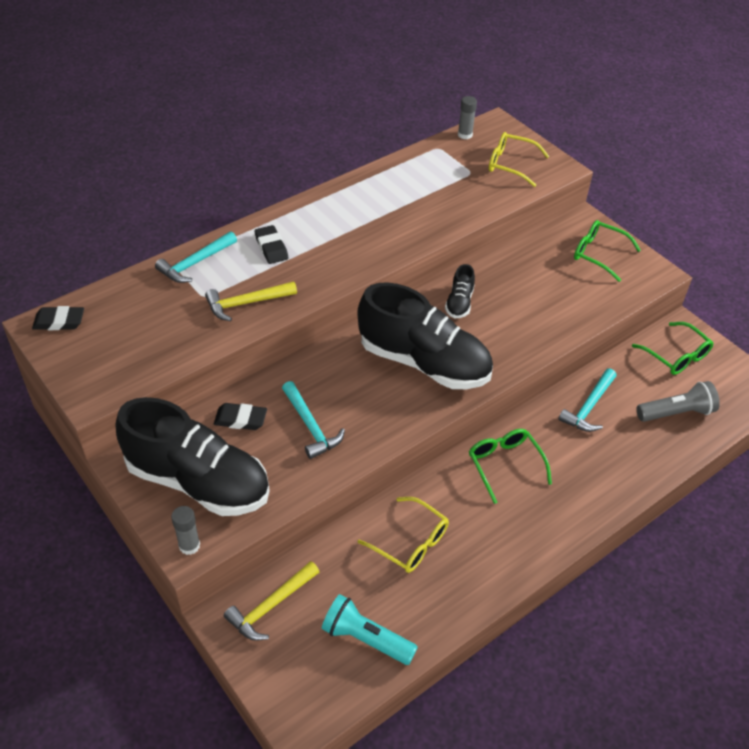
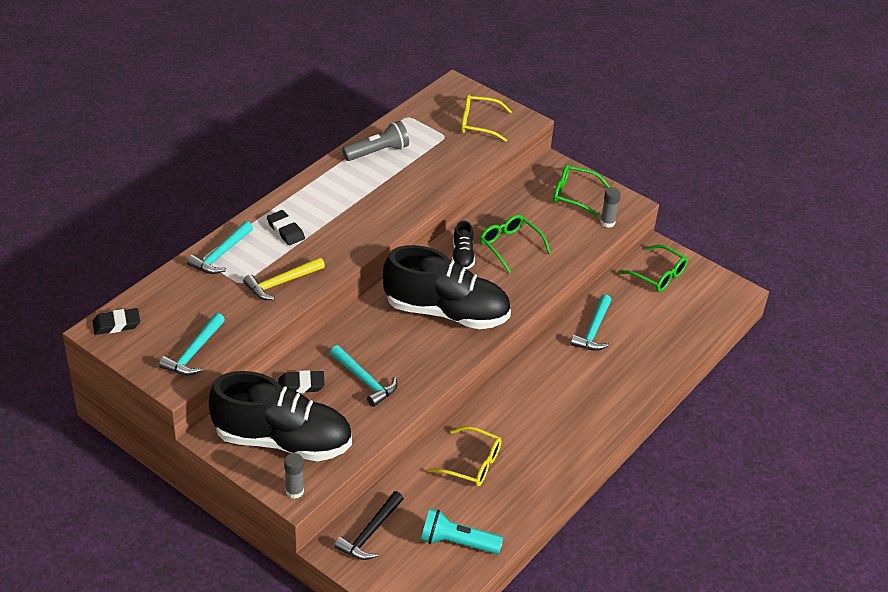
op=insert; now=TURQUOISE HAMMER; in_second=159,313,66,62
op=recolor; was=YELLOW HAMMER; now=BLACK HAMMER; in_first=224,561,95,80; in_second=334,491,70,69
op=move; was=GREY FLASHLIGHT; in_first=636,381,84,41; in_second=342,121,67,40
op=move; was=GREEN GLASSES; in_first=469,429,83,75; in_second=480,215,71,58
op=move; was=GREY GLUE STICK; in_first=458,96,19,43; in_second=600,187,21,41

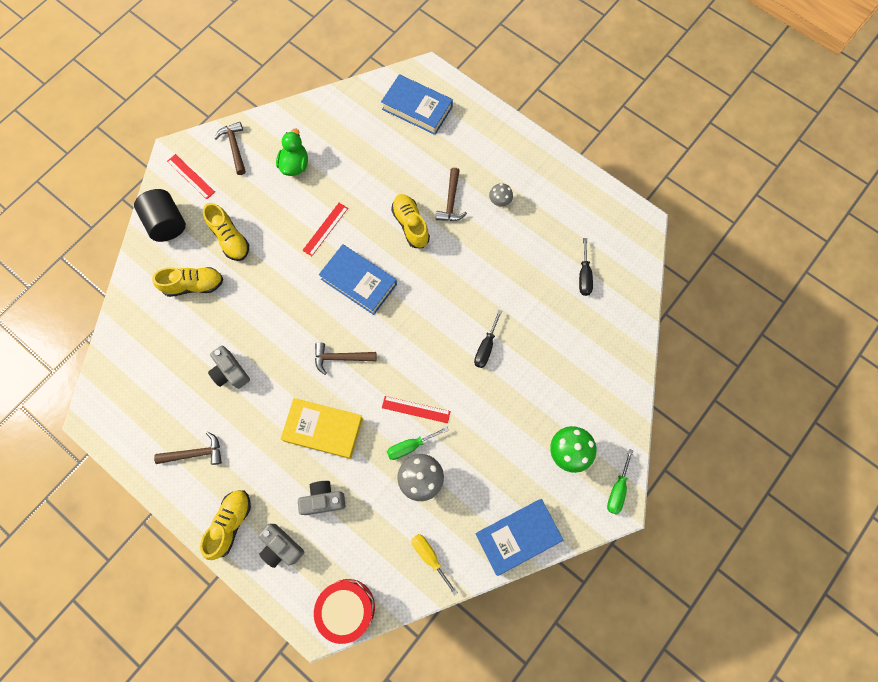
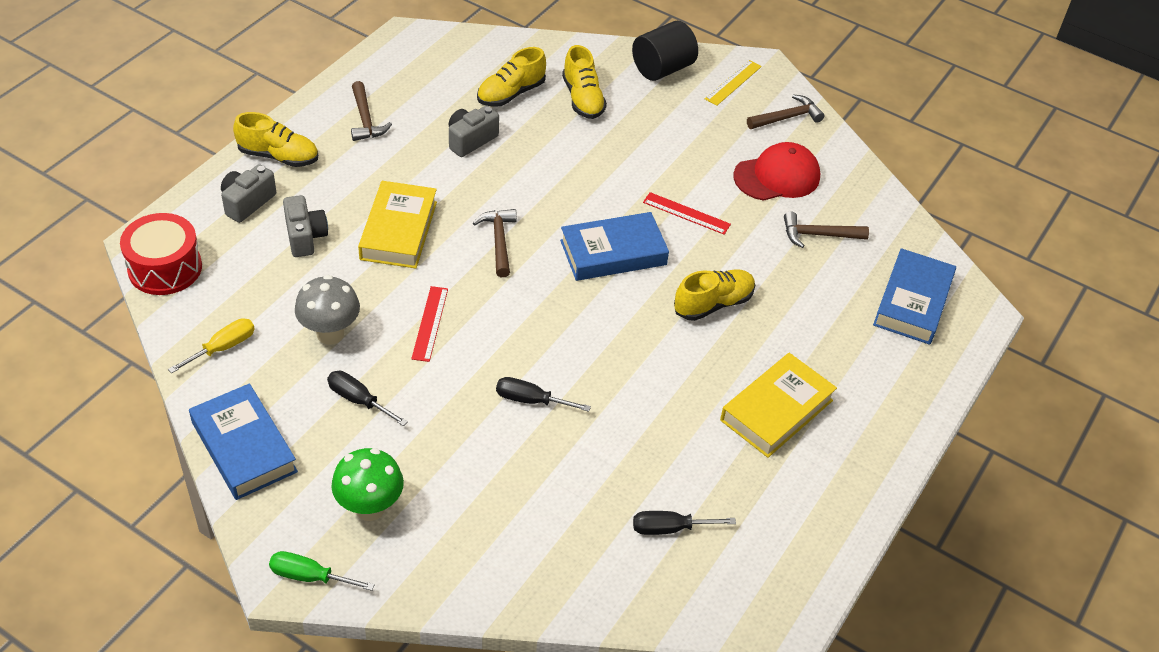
op=insert; now=BLACK SCREWDRIVER; in_second=327,371,81,55
op=move; was=YELLOW SHOE; in_first=203,203,46,58; in_second=477,47,69,60
op=rotate; was=BLUE BOOK; in_first=319,244,78,71; in_second=560,212,109,69; clockwise=45
op=recolor; was=RED RULER; now=YELLOW RULER; in_first=167,154,48,45; in_second=705,60,57,46
op=replace; was=GREY MUSHROOM; now=YELLOW BOOK; in_first=489,183,24,24; in_second=720,353,117,105
op=replace; was=GREEN DUCK; now=RED CAP; in_first=276,129,32,47; in_second=733,142,87,59
op=move; was=BROWN HAMMER; in_first=436,168,31,53; in_second=784,211,85,37
op=delete; was=GREEN SCREWDRIVER; in_first=387,427,62,33

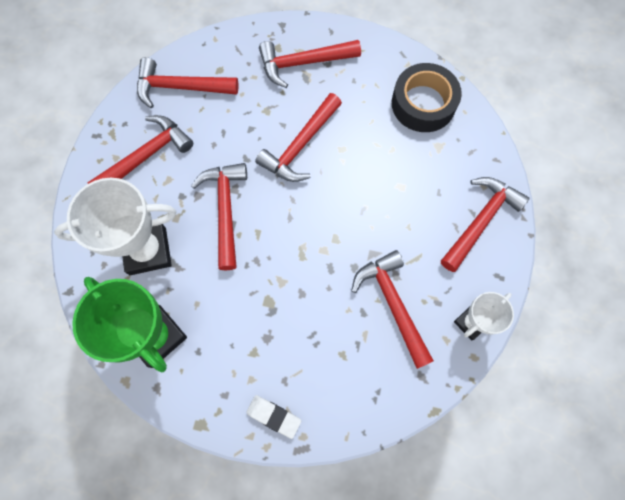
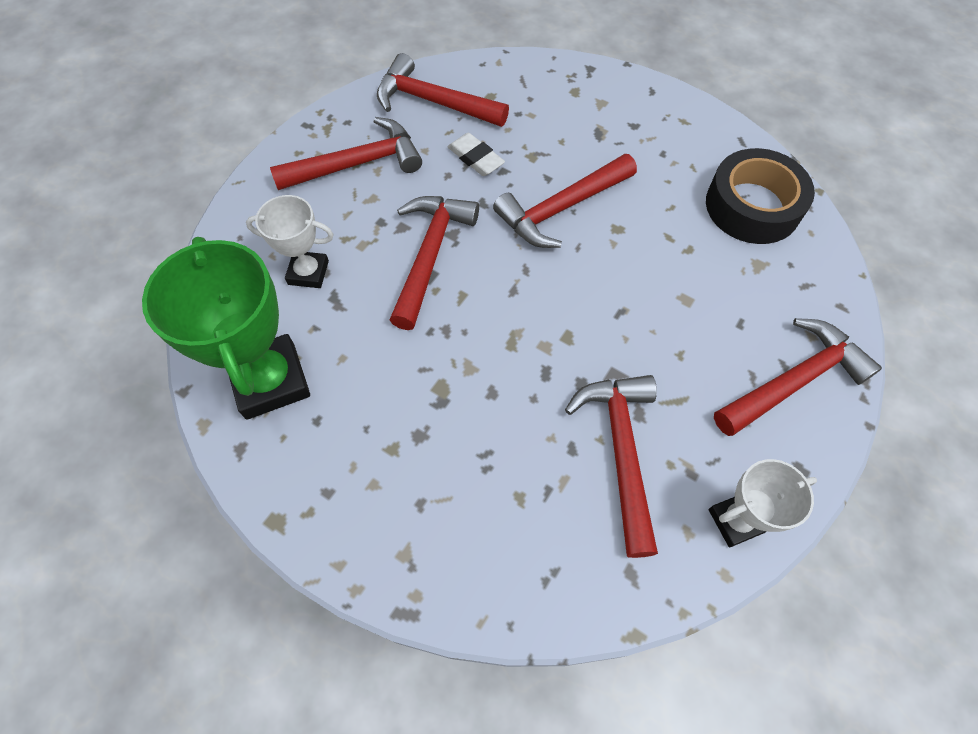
op=resize; was=WHITE TROPHY; in_first=54,178,122,97; in_second=246,195,88,93; ratio=0.57
op=move; was=WHITE ERASER; in_first=246,395,55,44; in_second=448,133,57,43
op=delete; was=RED HAMMER; in_first=259,40,102,48

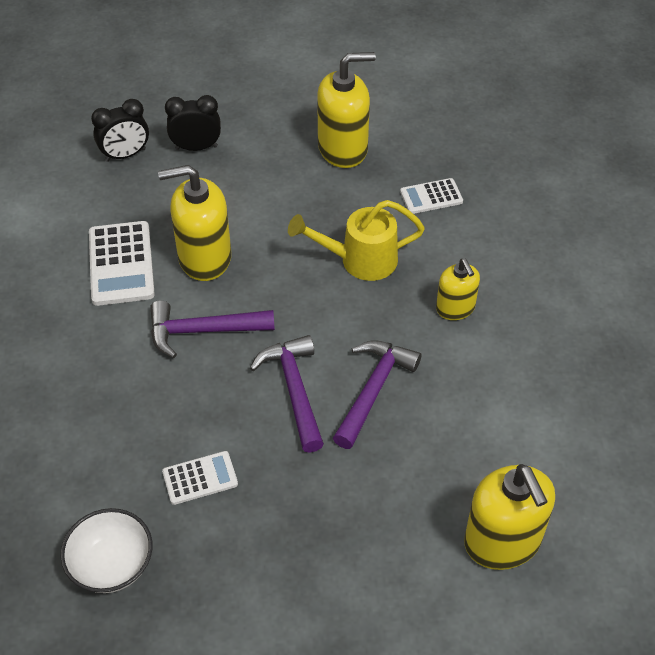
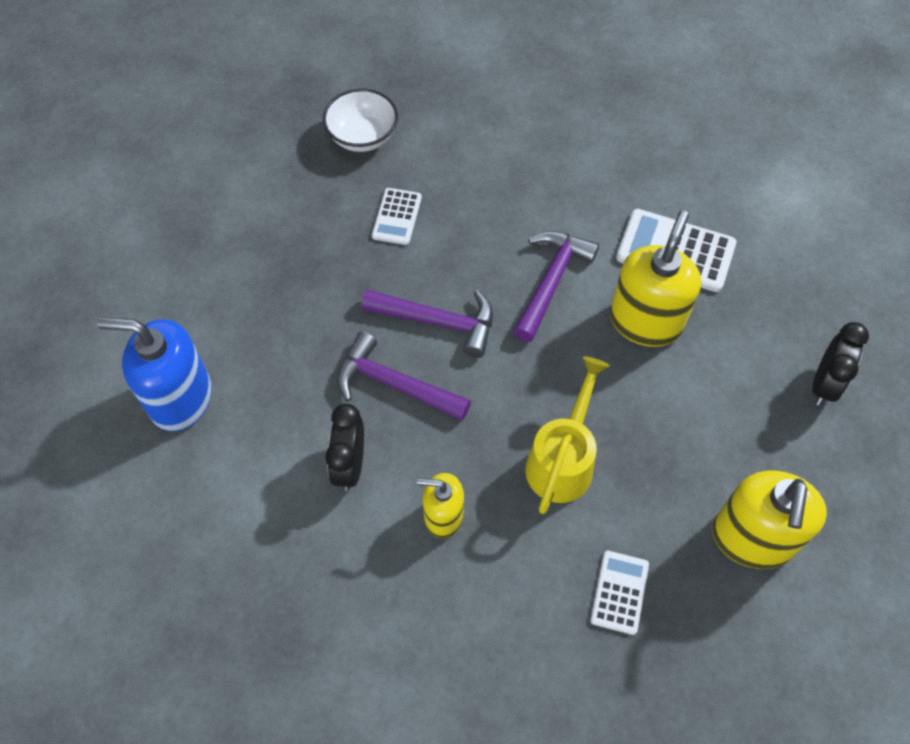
op=recolor; was=YELLOW SOAP DISPENSER; now=BLUE SOAP DISPENSER; in_first=464,464,91,106; in_second=97,318,115,113
op=move; was=BLACK CLOCK; in_first=91,99,58,63; in_second=325,404,39,87
op=rotate; was=PURPLE HAMMER; in_first=333,341,88,108; in_second=337,332,134,89; clockwise=150

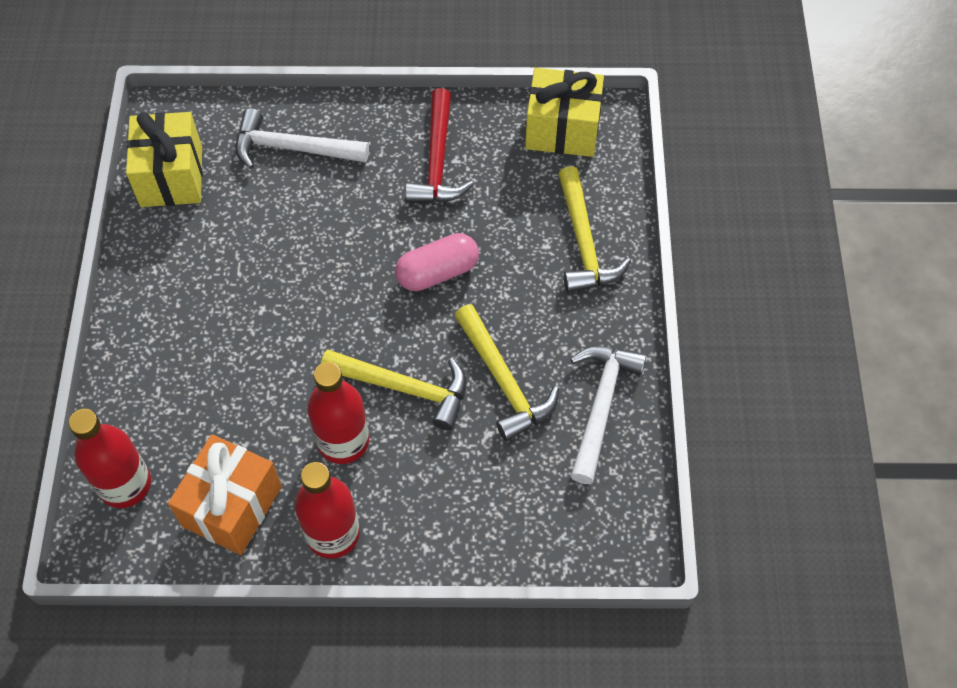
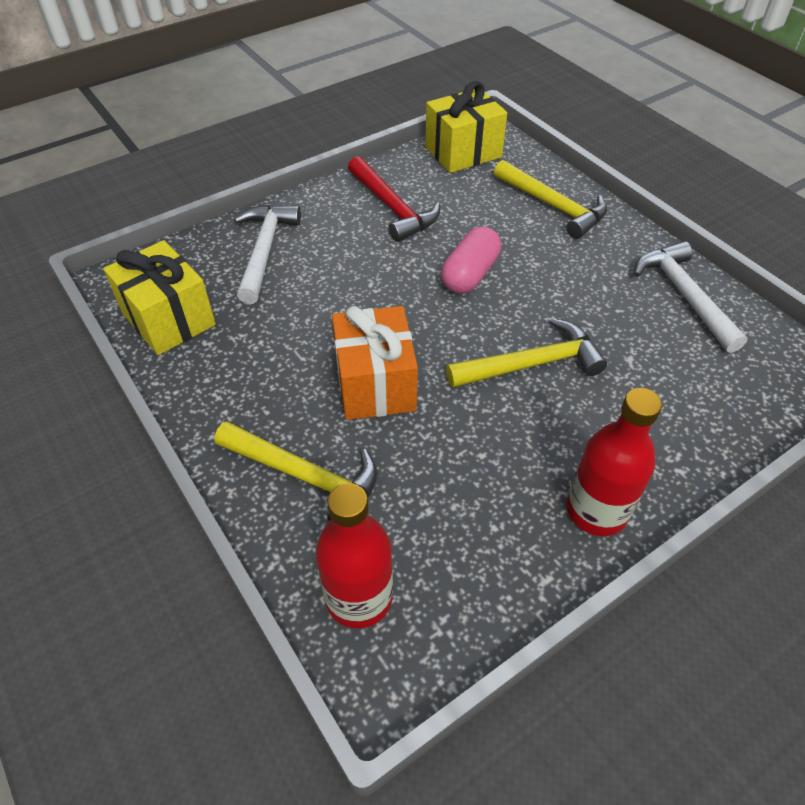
op=move; was=YELLOW HAMMER; in_first=454,304,105,137; in_second=214,421,163,101
op=rotate; was=WHITE HAMMER; in_first=236,108,133,61; in_second=234,205,67,99; clockwise=120
op=move; was=ORANGE GIFT; in_first=168,434,114,121; in_second=332,306,86,114
op=delete; was=RED BOTTLE; in_first=307,362,62,102

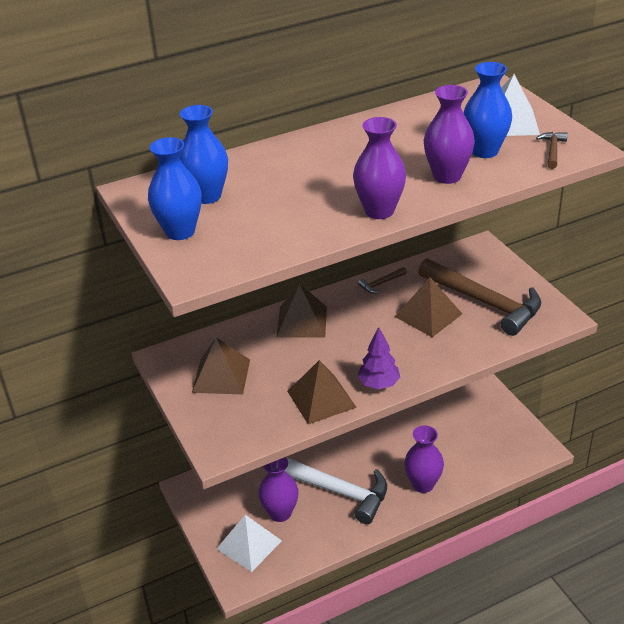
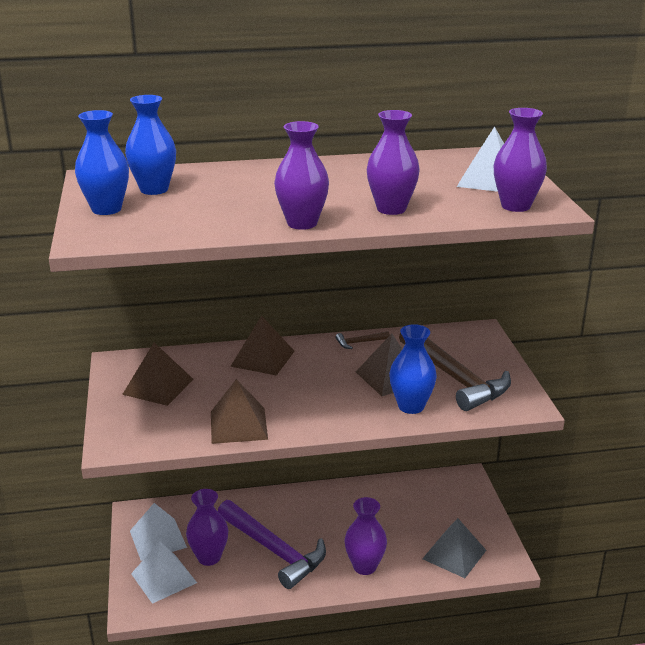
op=insert; now=WHITE PYRAMID; in_second=130,503,57,58
op=recolor; was=WHITE HAMMER; now=PURPLE HAMMER; in_first=285,457,102,67; in_second=218,500,108,89
op=move; was=BLUE VASE; in_first=463,62,49,96; in_second=389,324,48,90
op=insert; now=GREY PYRAMID; in_second=422,518,64,60
op=replace; was=BROWN HAMMER; now=PURPLE VASE; in_first=536,132,32,37; in_second=494,108,53,104
op=delete; was=PURPLE TREE; in_first=357,327,43,62

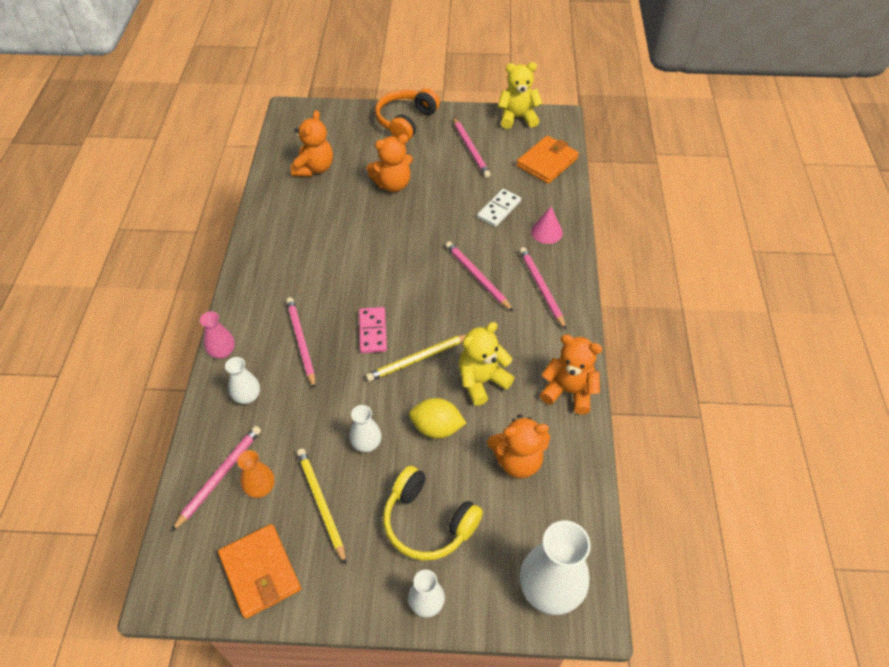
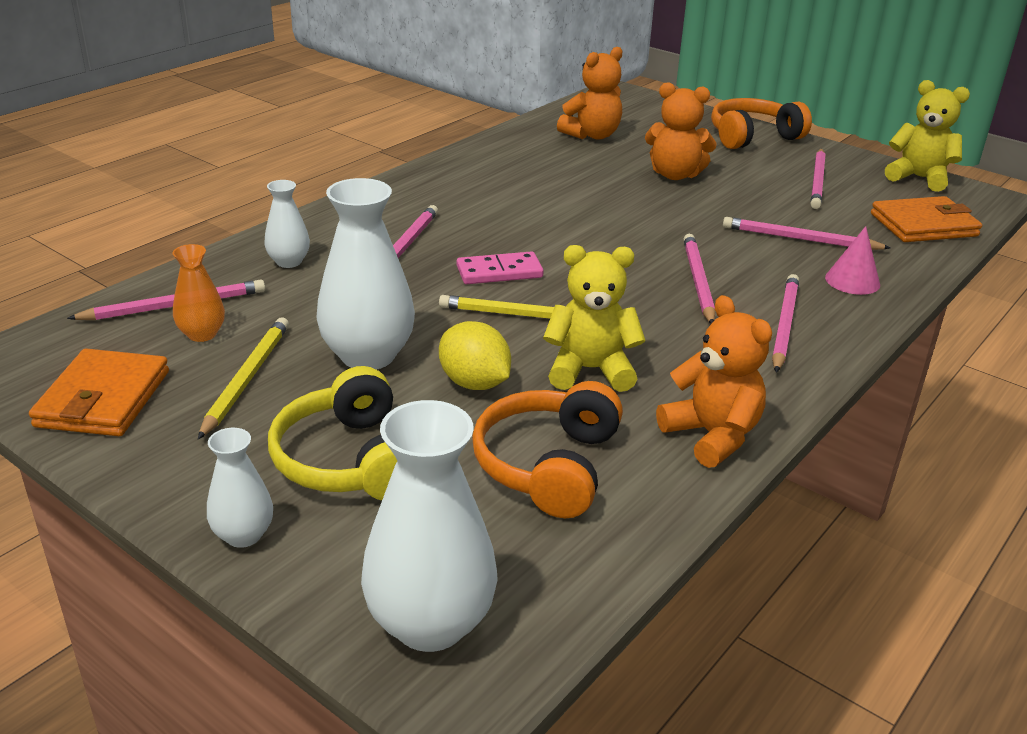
op=resize; was=WHITE VASE; in_first=349,405,33,47; in_second=316,178,99,192; ratio=1.88
op=rotate; was=PINK DOMINO; in_first=359,307,28,46; in_second=457,251,87,33; clockwise=45
op=replace; was=ORANGE TEDDY BEAR; now=ORANGE HEADPHONES; in_first=487,414,63,64; in_second=472,381,151,137
op=replace; was=WHITE DOMINO; now=PINK PENCIL; in_first=477,189,44,38; in_second=723,217,168,33
op=delete; was=PINK VASE; in_first=200,311,35,48

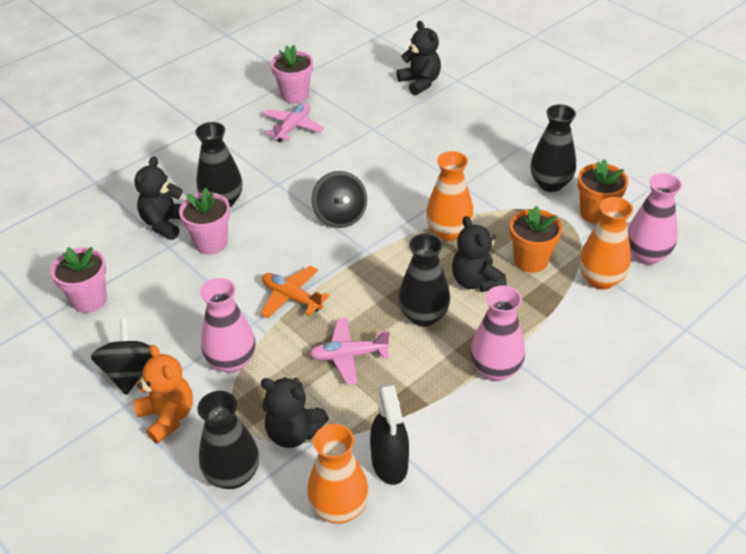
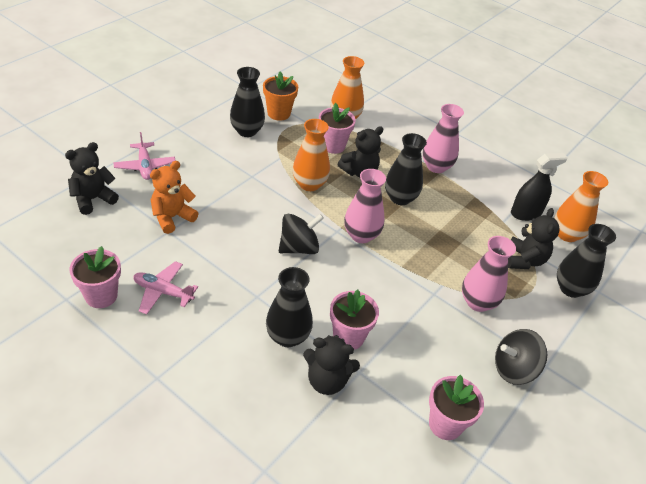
op=move; was=PINK PLANE; in_first=309,318,81,67; in_second=113,132,63,48
op=move; was=ORANGE TEDDY BEAR; in_first=133,345,60,99; in_second=150,161,49,73
op=recolor; was=ORANGE FLOWER POT; now=PINK FLOWER POT; in_first=510,206,52,67; in_second=319,103,37,51
op=move; was=PINK VASE; in_first=628,173,54,92; in_second=344,169,42,74
op=delete; was=ORANGE PLANE; in_first=260,266,69,52

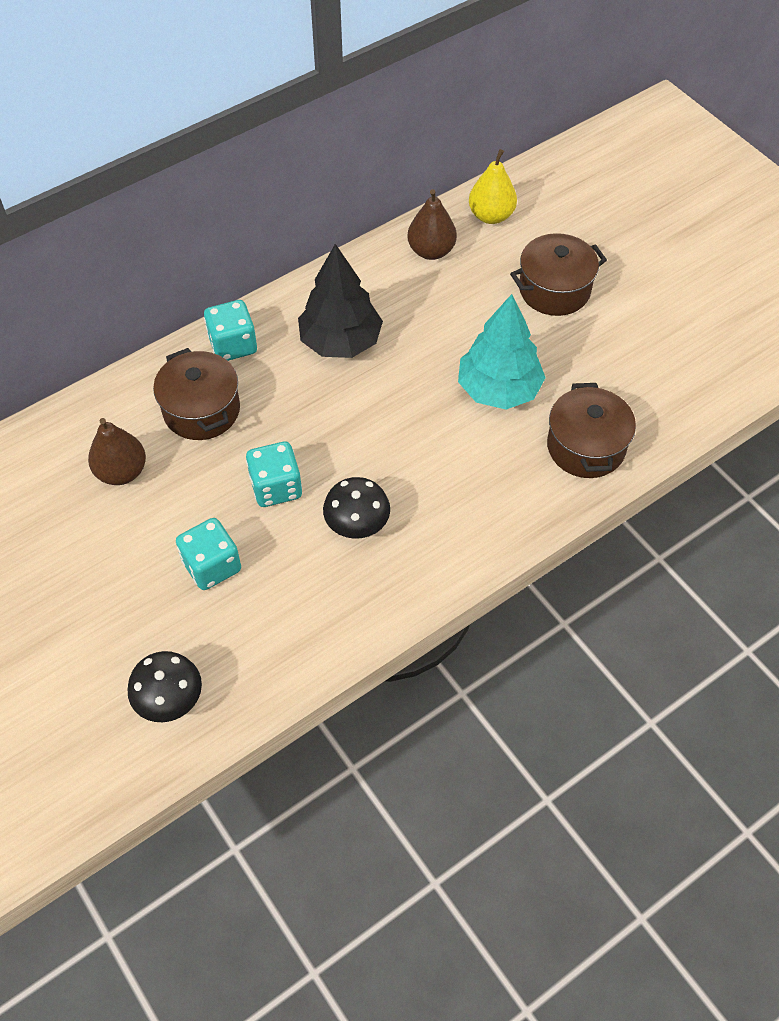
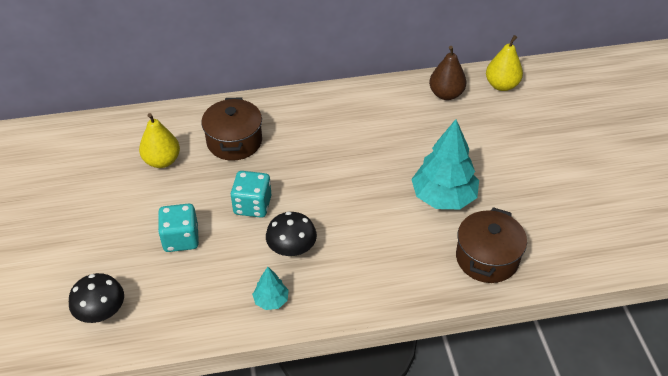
op=recolor; was=BROWN PEAR; now=YELLOW PEAR; in_first=88,418,58,67; in_second=139,113,41,55
op=insert; now=TURQUOISE TREE; in_second=252,267,37,43
op=delete; was=TURQUOISE DICE; in_first=204,300,53,61
op=delete; was=BLACK TREE; in_first=298,244,85,114
op=delete; was=BROWN POT; in_first=510,233,97,83

